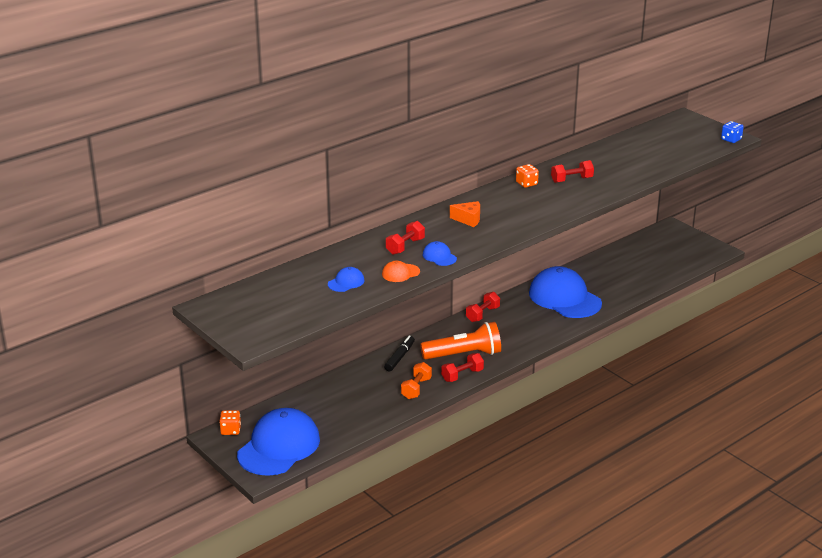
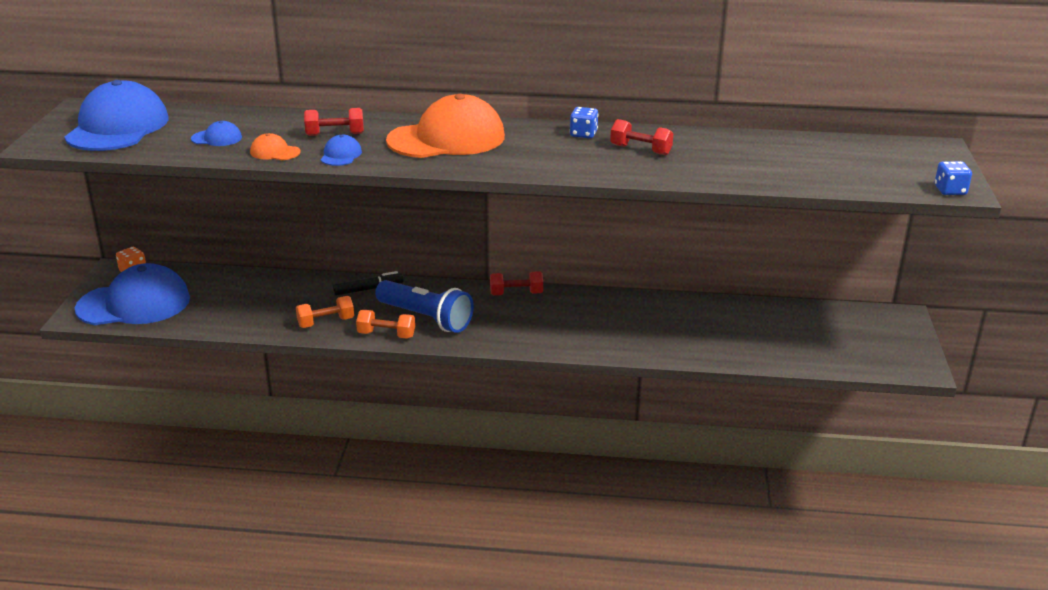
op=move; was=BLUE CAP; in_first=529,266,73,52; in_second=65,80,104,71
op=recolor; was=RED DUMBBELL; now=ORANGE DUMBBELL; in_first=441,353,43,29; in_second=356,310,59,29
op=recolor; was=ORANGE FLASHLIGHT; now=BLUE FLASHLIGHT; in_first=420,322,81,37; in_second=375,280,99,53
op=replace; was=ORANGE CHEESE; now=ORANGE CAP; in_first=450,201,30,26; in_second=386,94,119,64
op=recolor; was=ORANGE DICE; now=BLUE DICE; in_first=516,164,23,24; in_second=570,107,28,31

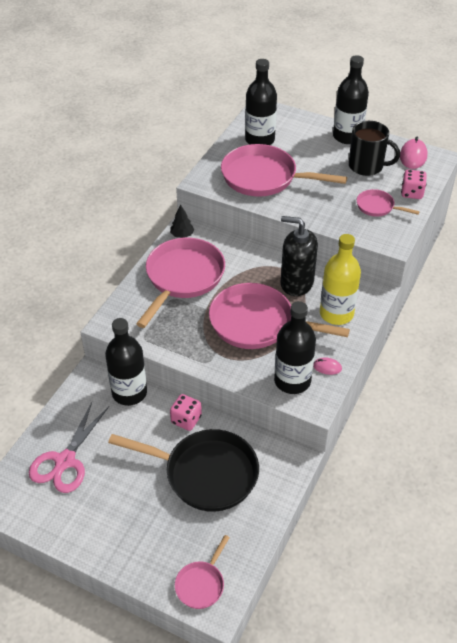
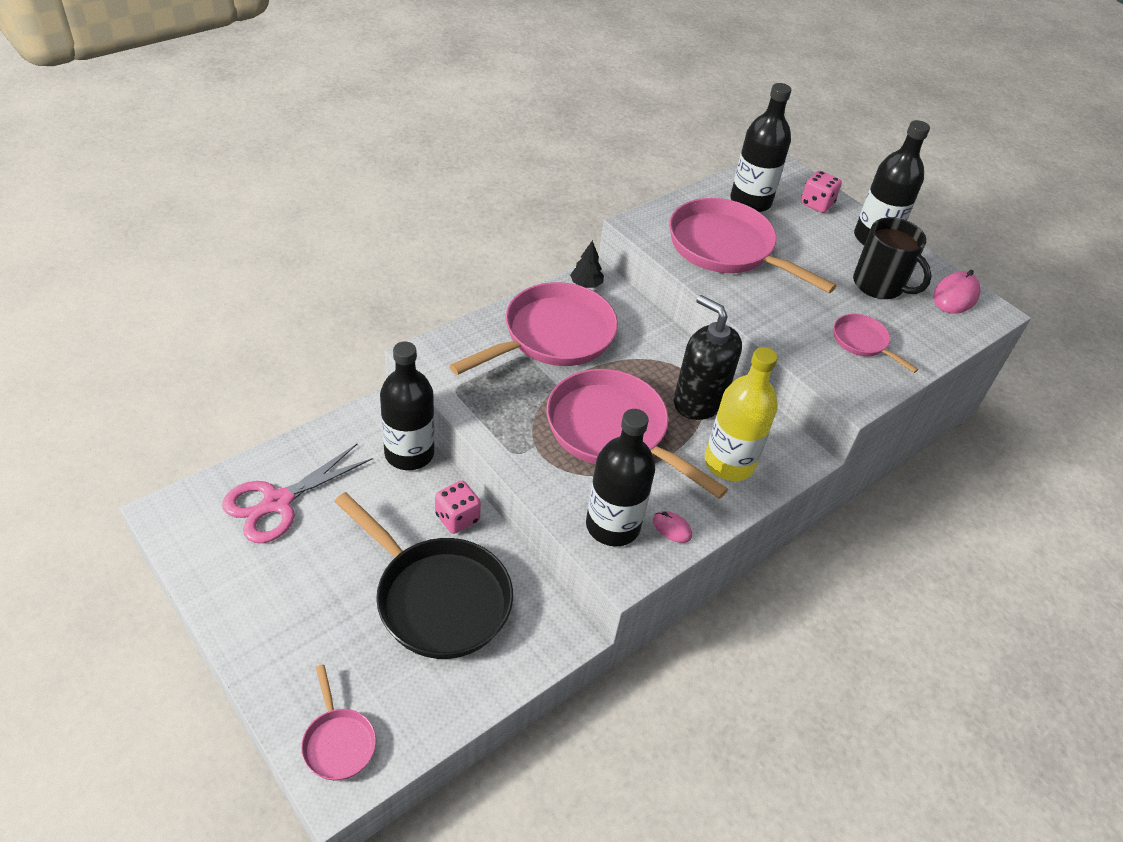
op=rotate; was=PINK PAN; in_first=175,535,55,74; in_second=301,664,75,117; clockwise=-75
op=move; was=PINK DICE; in_first=401,170,26,29; in_second=801,171,41,42

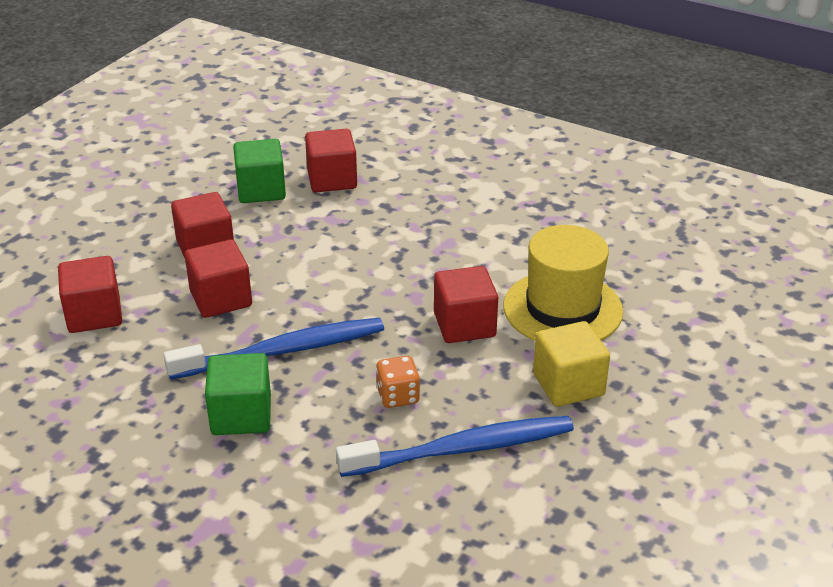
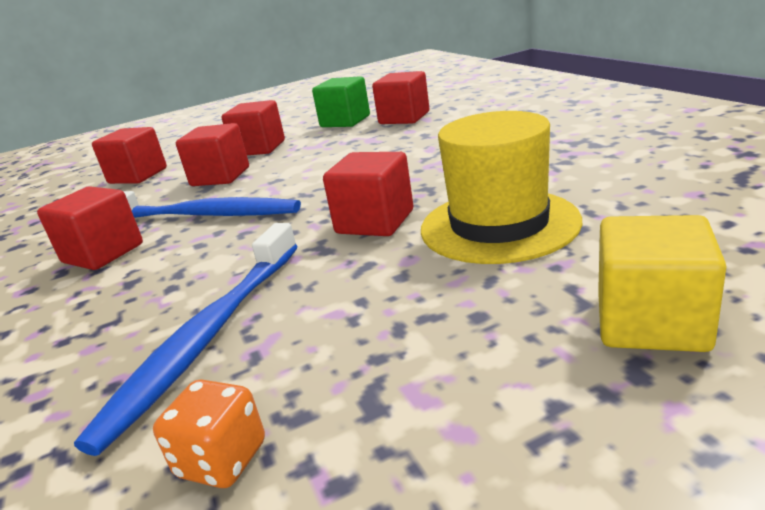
op=recolor; was=GREEN CUBE; now=RED CUBE; in_first=205,353,66,82; in_second=37,186,106,84
op=rotate; was=BLUE TOOTHBRUSH; in_first=336,416,238,61; in_second=74,223,224,233; clockwise=90
op=move; was=ORANGE DICE; in_first=376,356,44,52; in_second=153,380,112,108
op=move; was=YELLOW CUBE; in_first=533,321,77,86; in_second=598,215,129,137

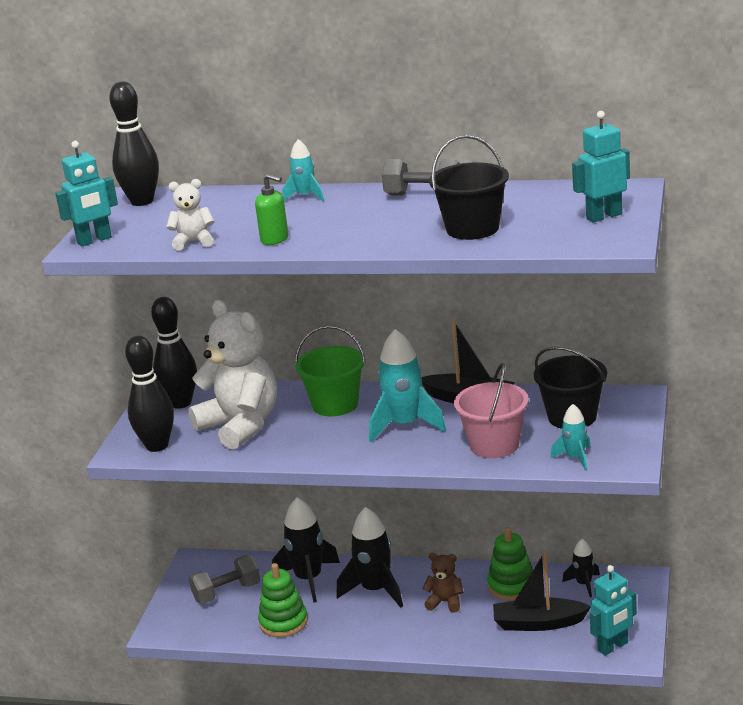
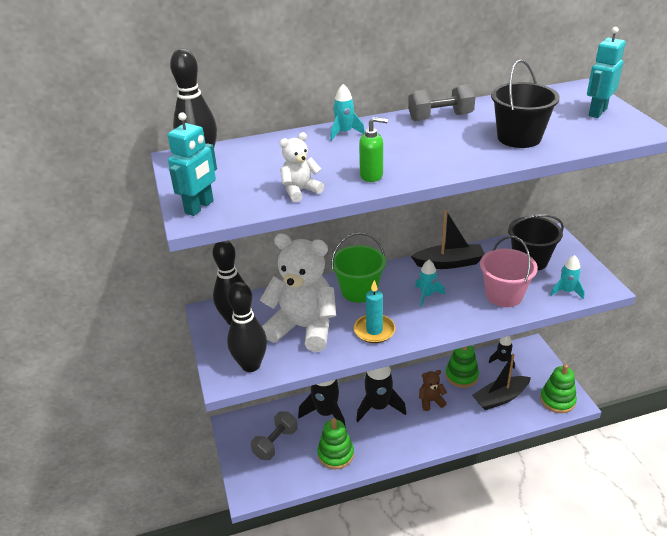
op=insert; now=TURQUOISE CANDLE; in_second=354,280,41,63
op=resize; was=TURQUOISE ROCKET; in_first=369,329,77,113; in_second=415,260,30,47; ratio=0.55
op=replace; was=TURQUOISE ROBOT; now=GREEN STACKING TOY; in_first=590,565,47,91; in_second=540,364,37,49

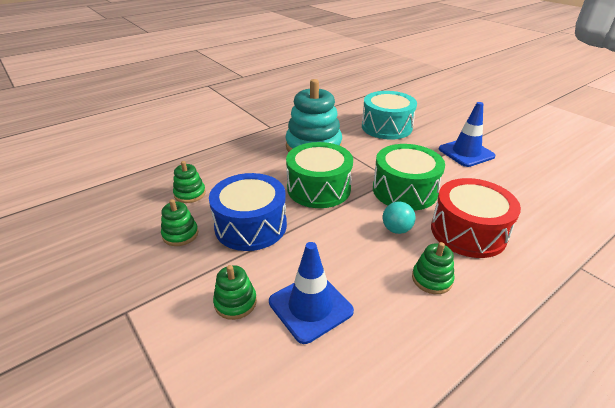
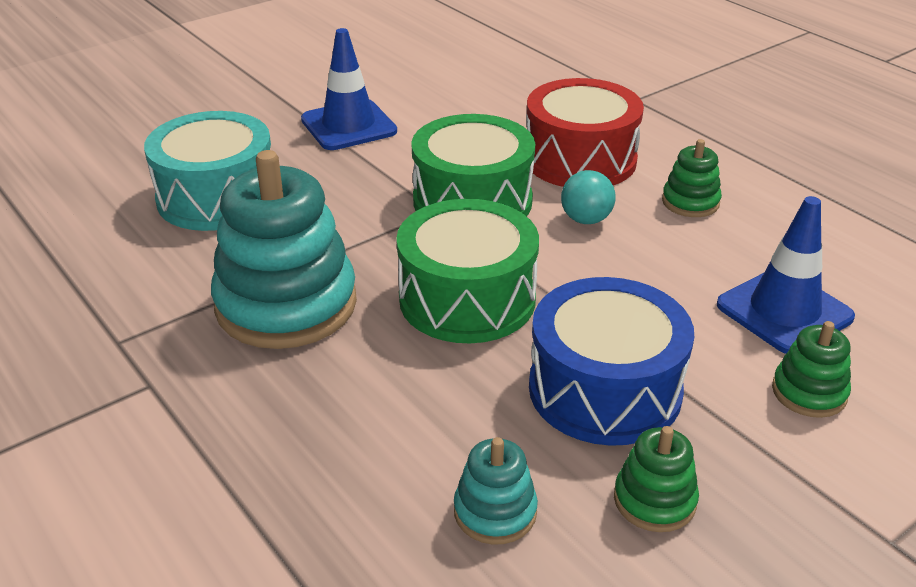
op=recolor; was=GREEN STACKING TOY; now=TURQUOISE STACKING TOY; in_first=173,161,33,42; in_second=454,437,84,108

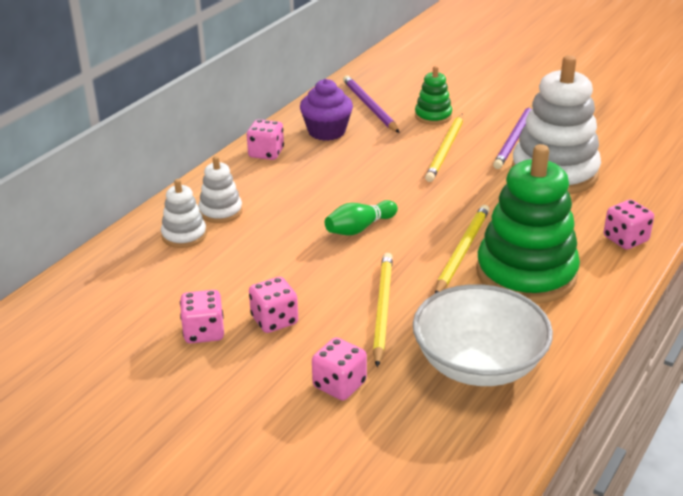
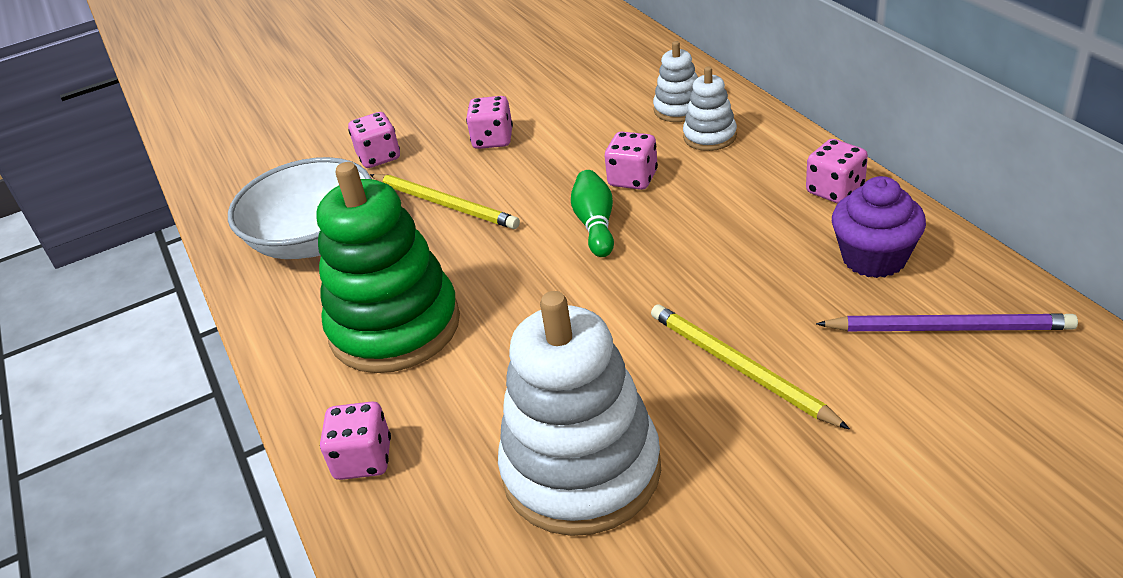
op=move; was=PINK DICE; in_first=180,290,44,54; in_second=605,131,53,59
op=delete; was=GREEN STACKING TOY; in_first=415,66,37,59
op=delete; was=YELLOW PENCIL; in_first=435,205,54,88
op=delete; was=PURPLE PENCIL; in_first=493,105,40,64

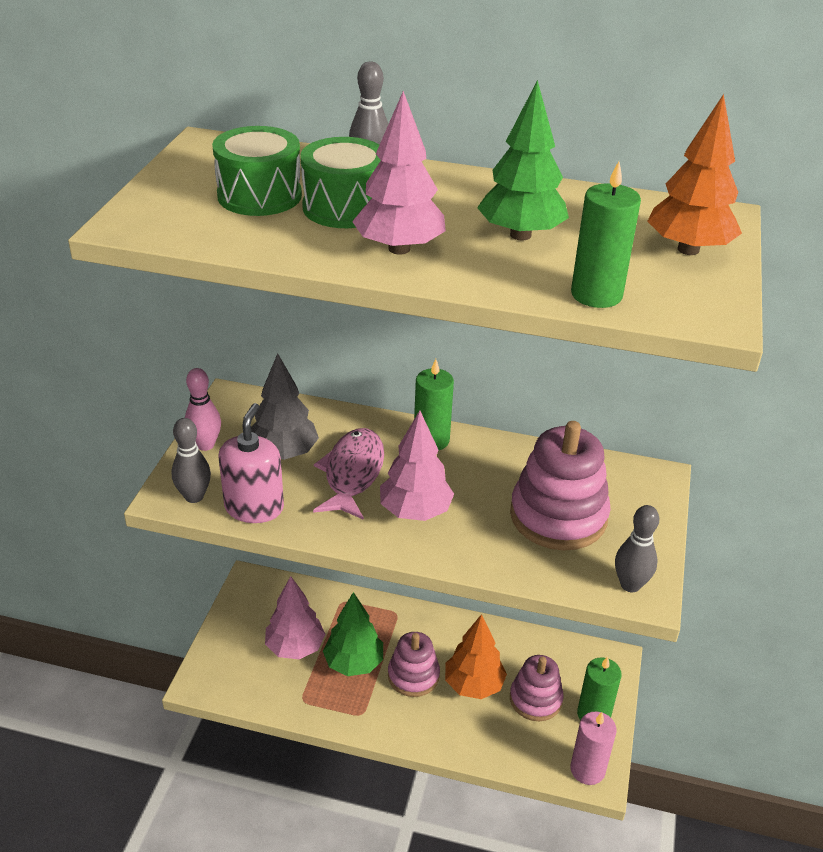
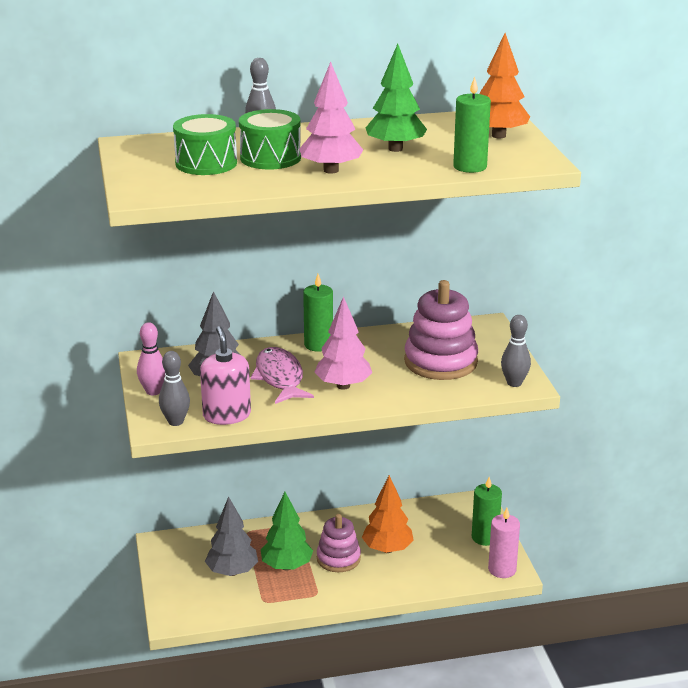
op=recolor; was=PINK TREE; now=GREY TREE; in_first=265,576,60,83; in_second=205,496,53,80
op=delete; was=PINK STACKING TOY; in_first=510,655,54,66

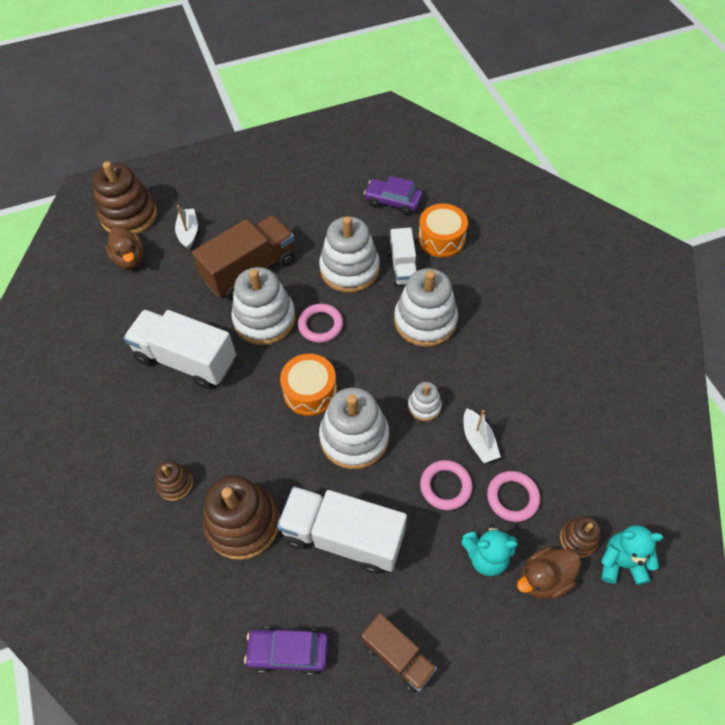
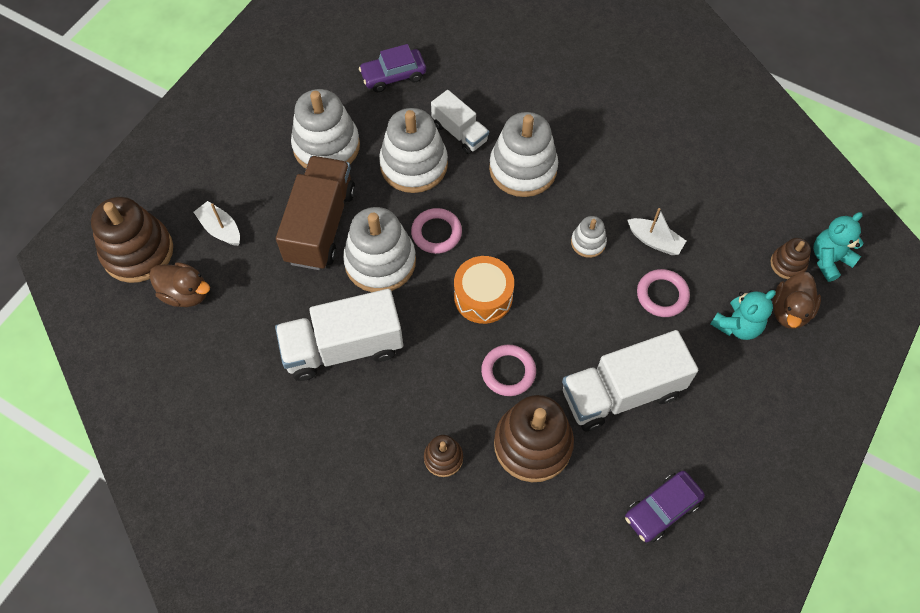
op=move; was=WHITE STACKING TOY; in_first=319,387,70,83; in_second=291,89,69,79
op=move; was=PINK RING; in_first=487,471,53,51; in_second=481,345,55,51
op=delete; was=BROWN TRUCK; in_first=361,613,76,80
op=delete; was=ORANGE DRUM; in_first=418,204,50,53

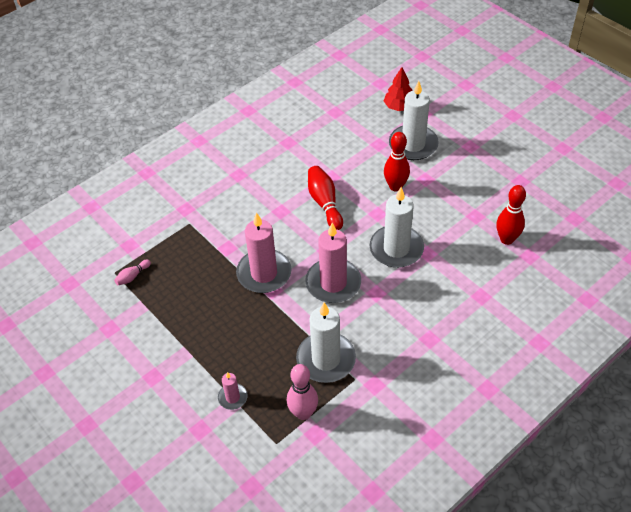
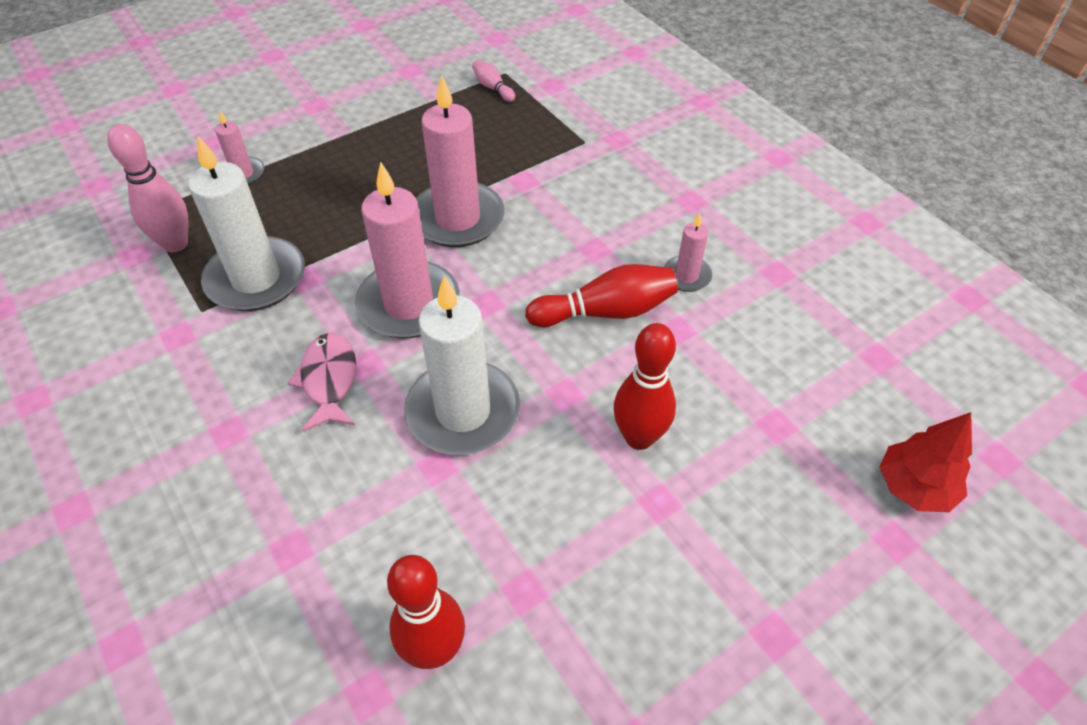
op=insert; now=PINK FISH; in_second=288,333,68,99
op=insert; now=PINK CANDLE; in_second=664,213,48,79
op=delete; was=WHITE CANDLE; in_first=389,81,50,79

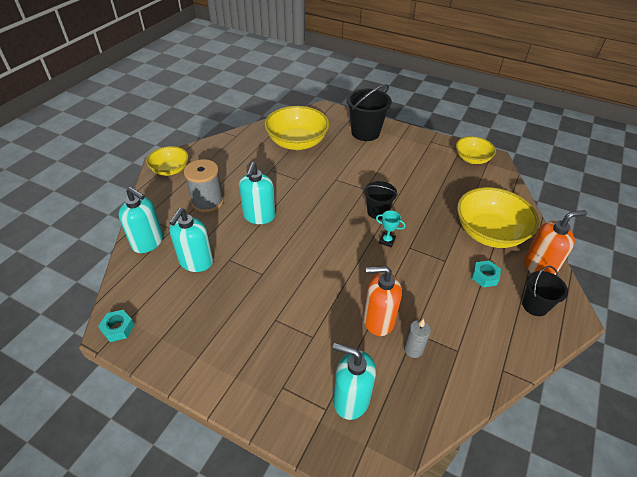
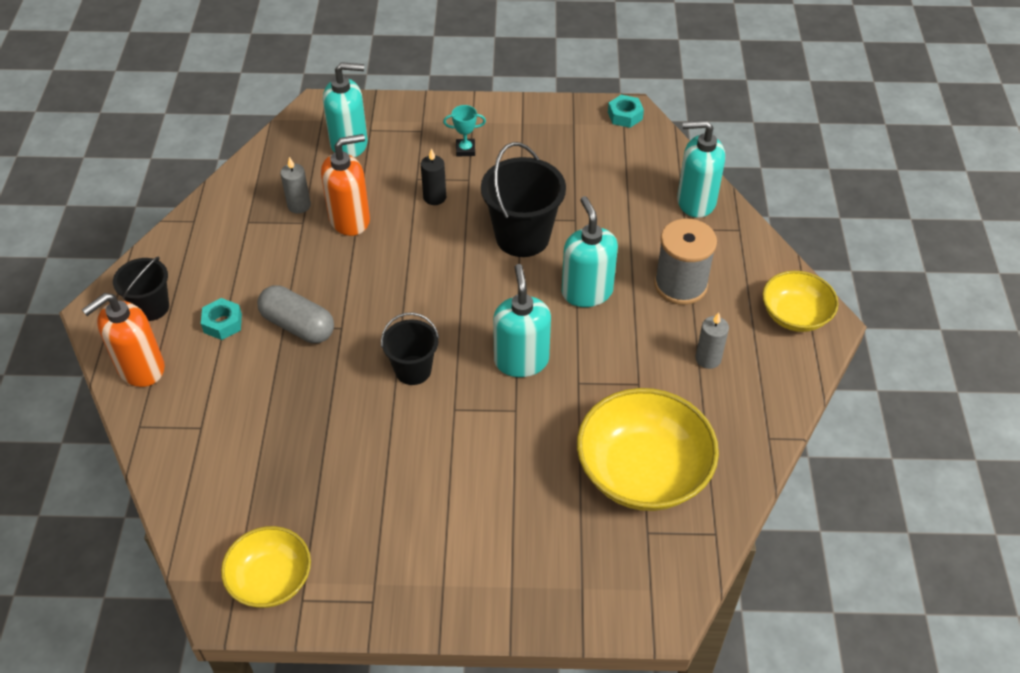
op=insert; now=GREY CAPSULE; in_second=257,285,77,58
op=insert; now=BLACK CANDLE; in_second=421,148,25,57
op=move; was=TURQUOISE TROPHY; in_first=376,210,30,37; in_second=443,105,43,51
op=move; was=BLACK BUCKET; in_first=347,84,45,57; in_second=481,142,85,115
op=move; was=TURQUOISE SOAP DISPENSER; in_first=169,208,44,64; in_second=493,264,58,113
op=insert; now=GREY CANDLE; in_second=695,312,34,57
op=delete; was=YELLOW BOWL; in_first=457,187,82,61

